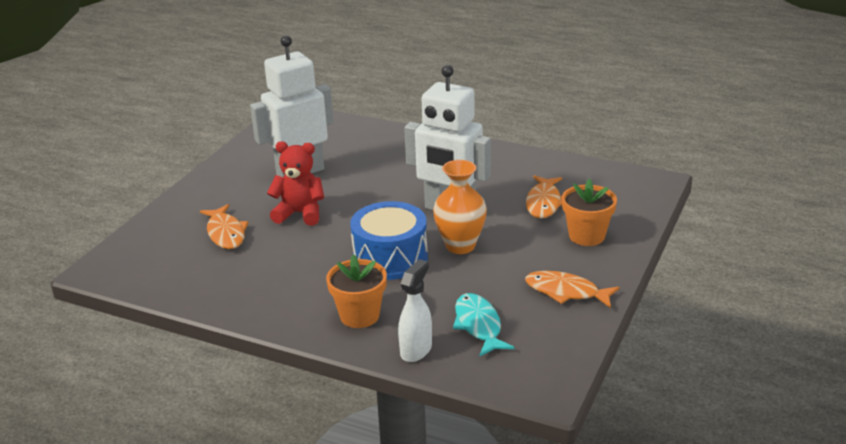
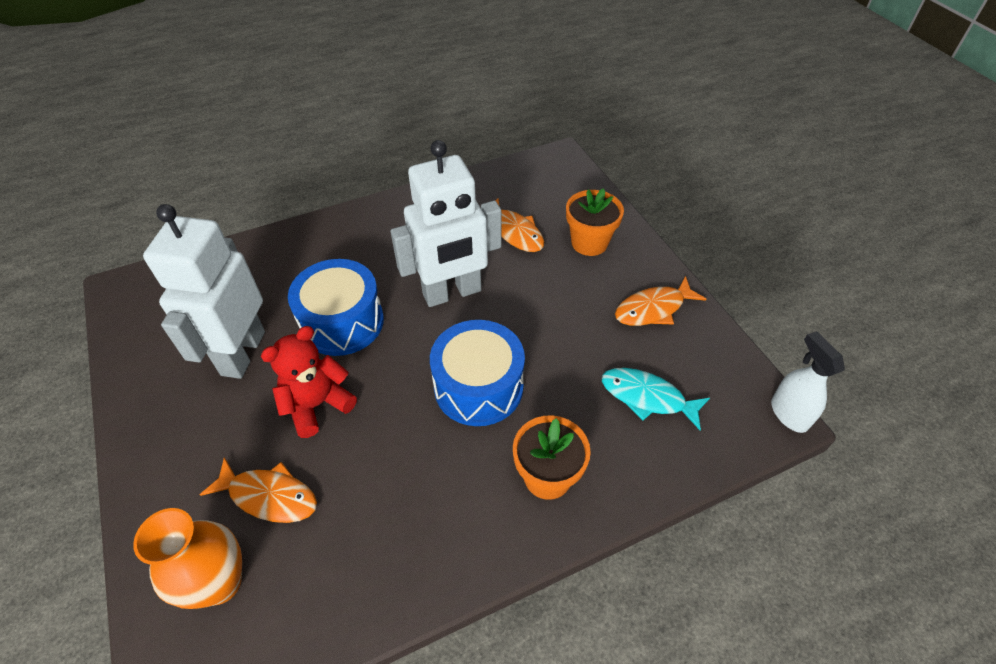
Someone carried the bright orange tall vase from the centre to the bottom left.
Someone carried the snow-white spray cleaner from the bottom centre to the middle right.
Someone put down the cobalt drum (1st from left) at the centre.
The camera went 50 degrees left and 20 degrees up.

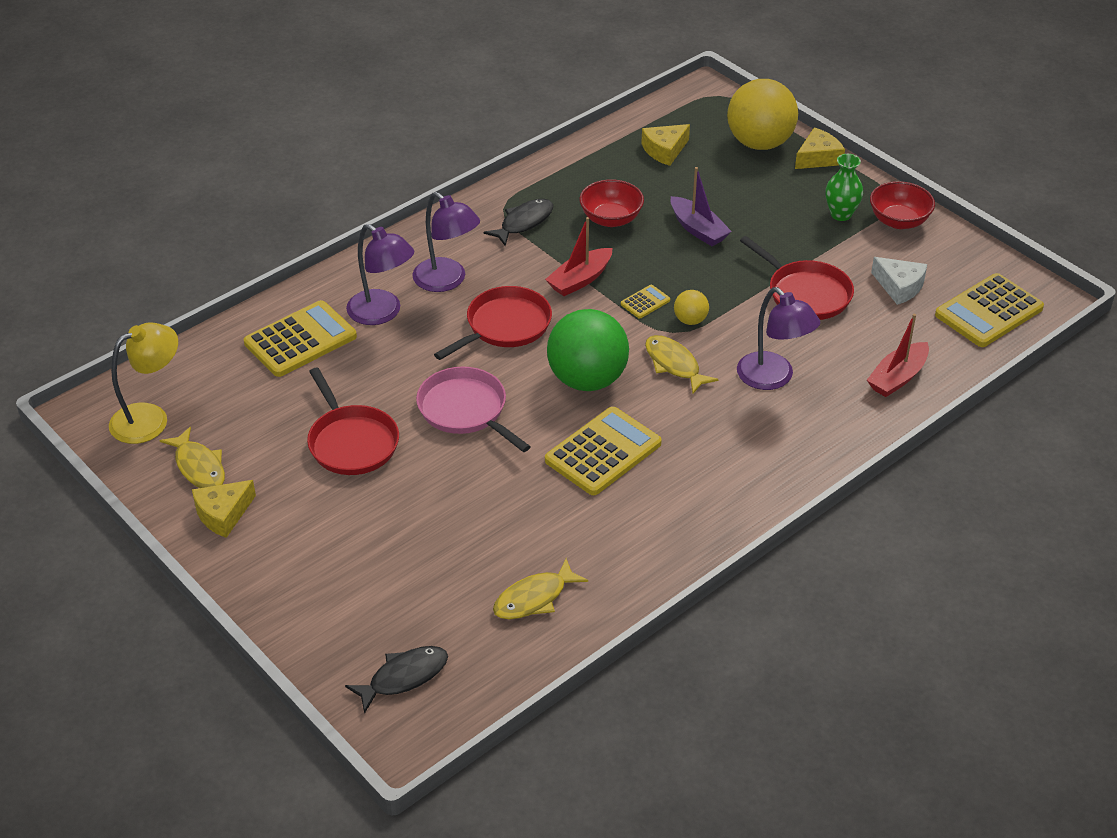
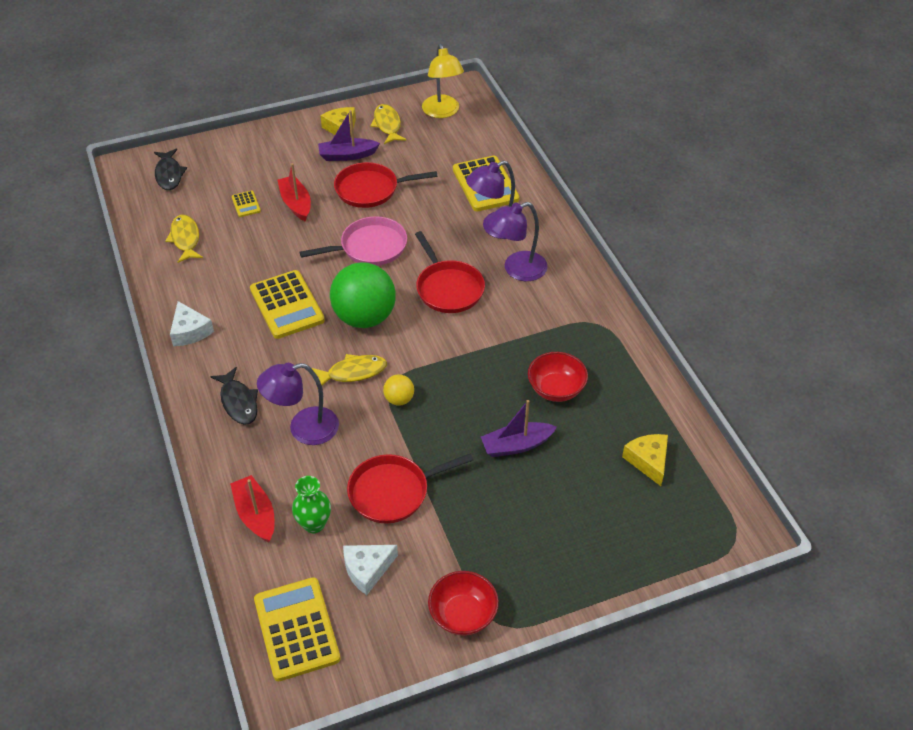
Someone took away the yellow ball (2nd from left) at the top right.
Someone took away the yellow cheese wedge (3rd from left) at the top right.
Someone carried the emerald tall vase from the top right to the bottom centre.
Someone carried the ebony toy fish (2nd from left) from the top centre to the middle left.
Someone carried the red toy boat (1st from left in the first image) from the top centre to the top left.
Someone carried the yellow calculator (3rd from left in the first image) from the centre to the top left.
Someone rotated the yellow toy fish (1st from left in the first image) at the middle left by 90 degrees clockwise.
Someone put down the violet toy boat (1st from left) at the top centre.
Someone put down the snow-white cheese wedge (1st from left) at the middle left.
The camera went 110 degrees right and 5 degrees up.

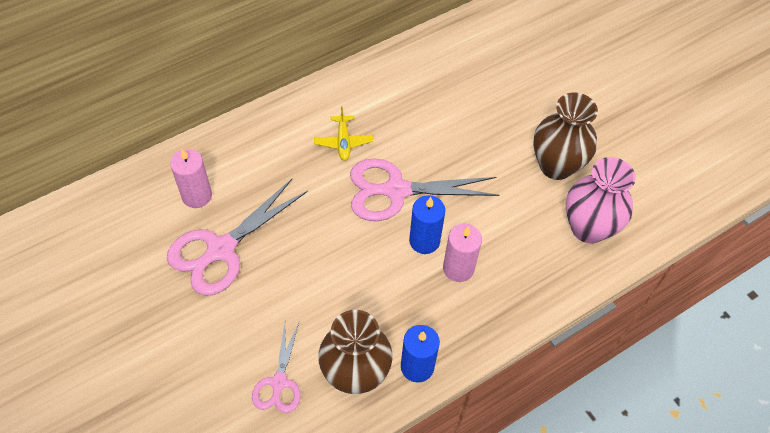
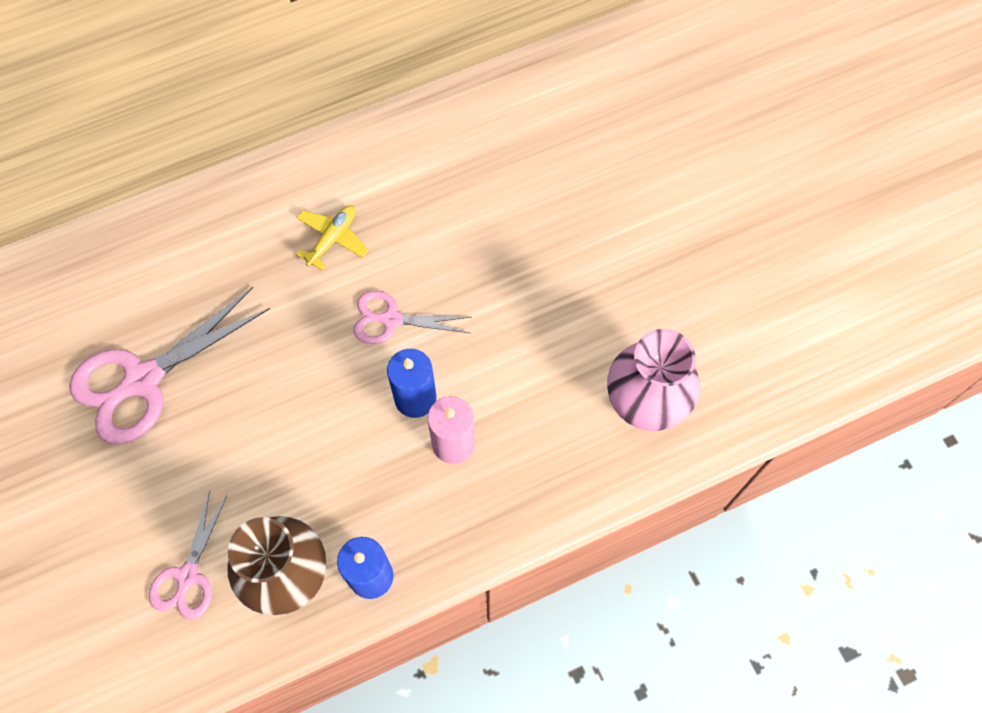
Someone took away the russet tall vase (2nd from left) at the top right.
Someone rotated the yellow toy plane at the top centre by 150 degrees counterclockwise.
Someone took away the pink candle (1st from left) at the middle left.
Someone scaled the pink pair of scissors (3rd from left) at the centre by 0.57.
The camera went 10 degrees right and 10 degrees up.

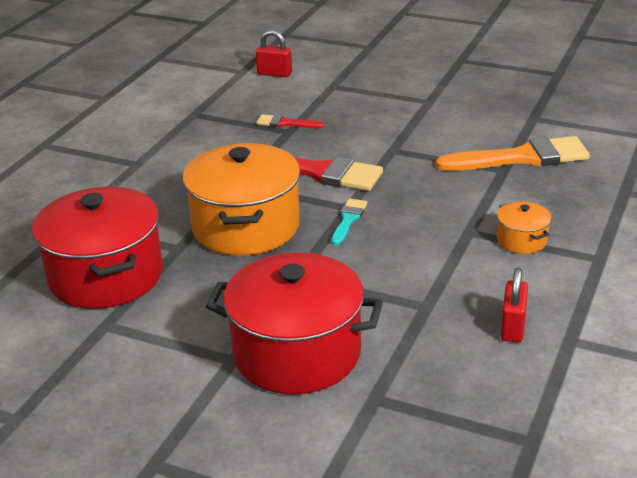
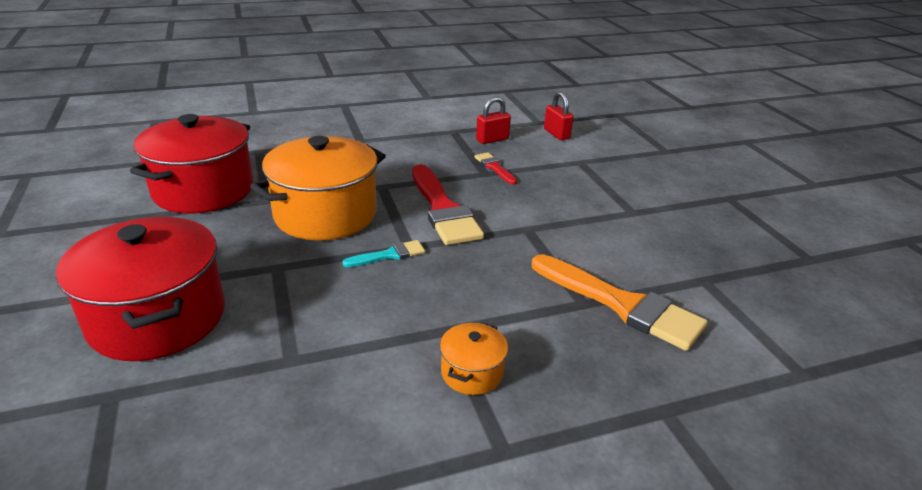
Someone carried the red small lock (2nd from left in the first image) from the middle right to the top centre.
The camera went 45 degrees right and 0 degrees up.

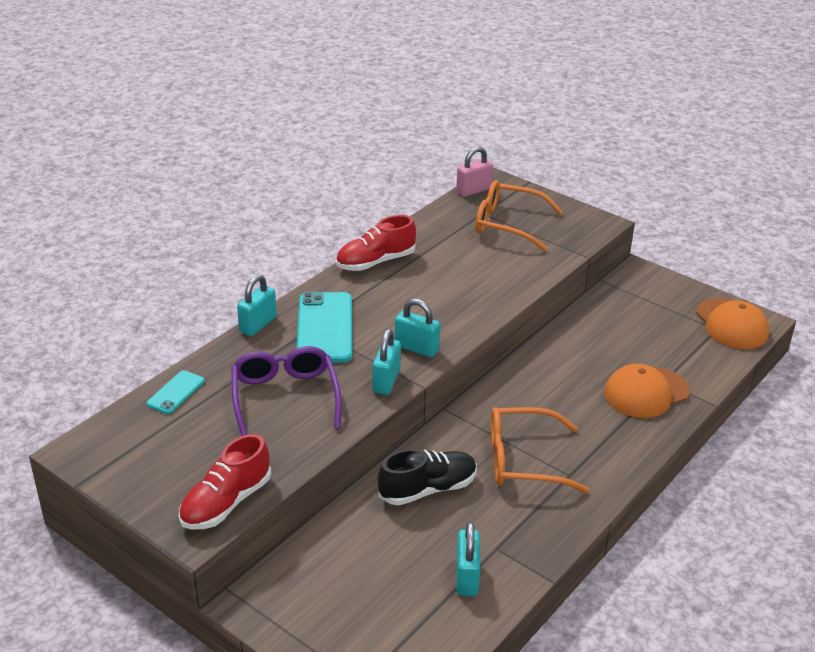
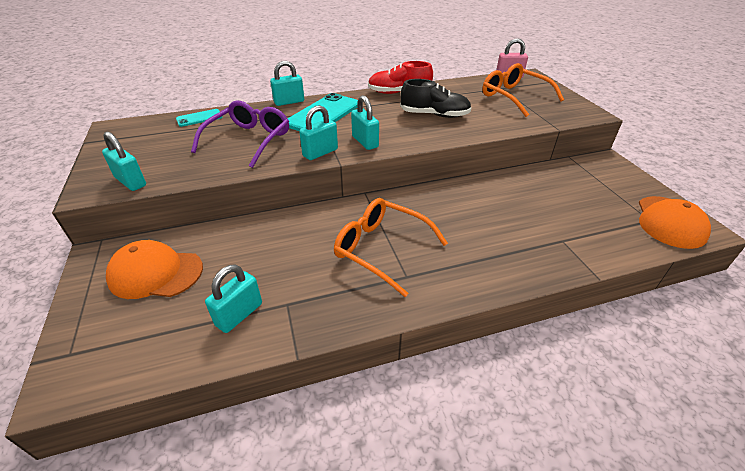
Someone carried the bright orange baseball cap (1st from left) from the middle right to the middle left.
Someone swapped the red shoe (1st from left) at the bottom left for the aqua small lock (1st from left) at the middle left.
Someone carried the ebony shoe from the bottom centre to the top centre.
The camera went 35 degrees right and 5 degrees up.

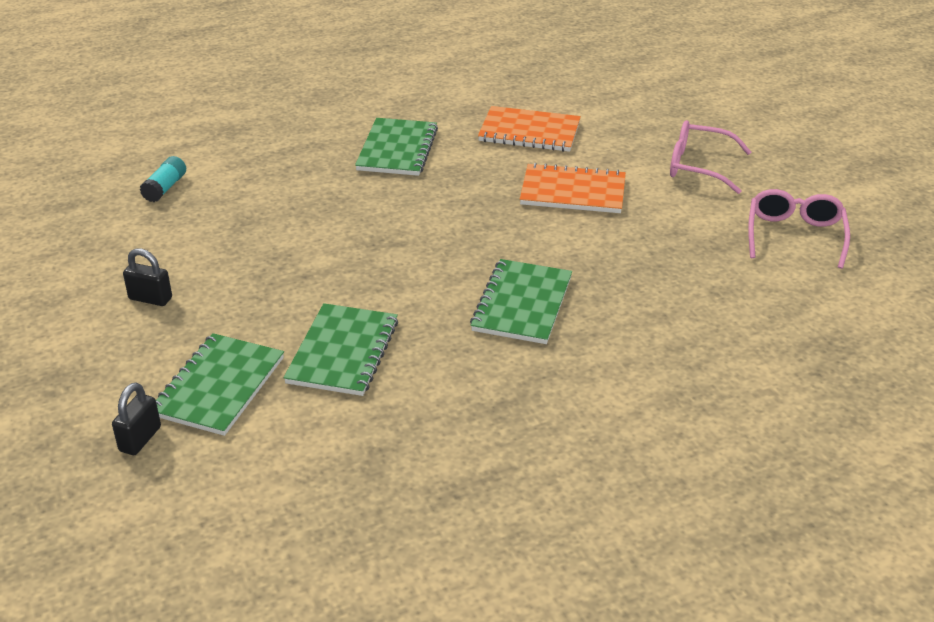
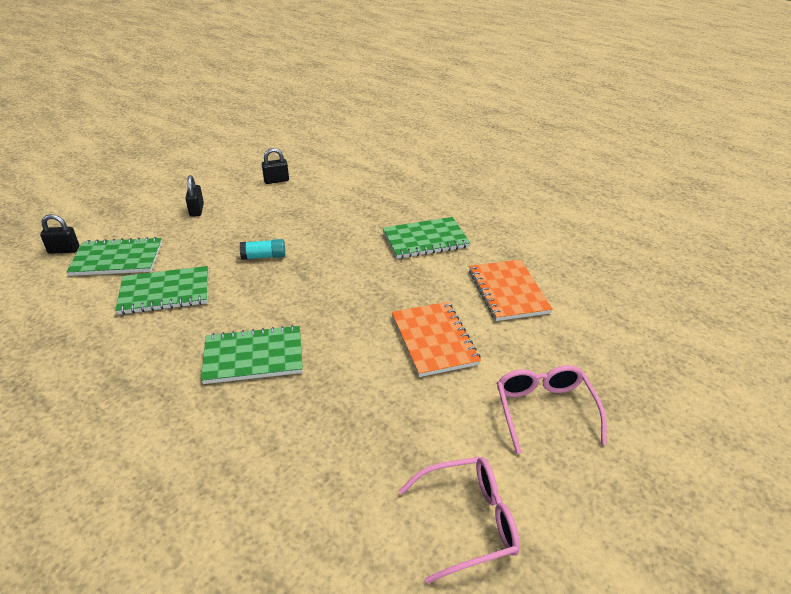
Someone carried the aqua glue from the top left to the middle left.
Someone put down the ebony small lock (3rd from left) at the top centre.
The camera went 65 degrees right and 0 degrees up.

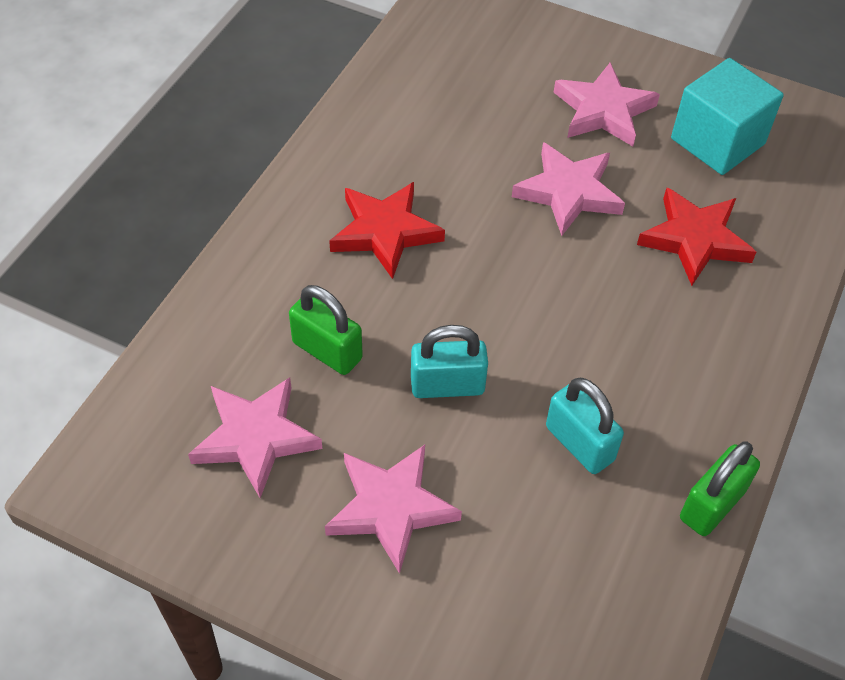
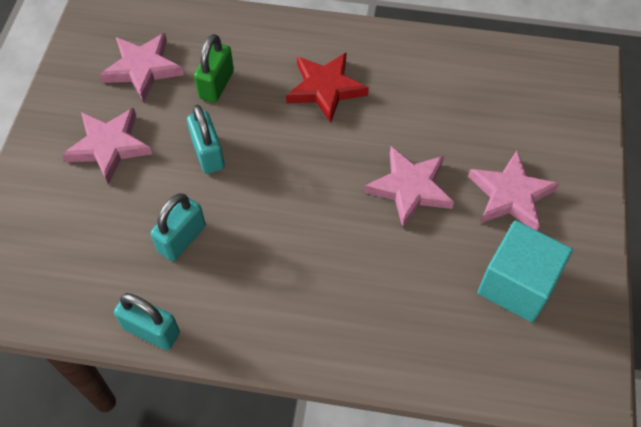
Someone took away the red star shape (2nd from left) at the middle right.
Someone repainted the emerald small lock (2nd from left) at the bottom right, which became the aqua small lock (1st from left) at the bottom left.
The camera went 75 degrees right and 5 degrees up.

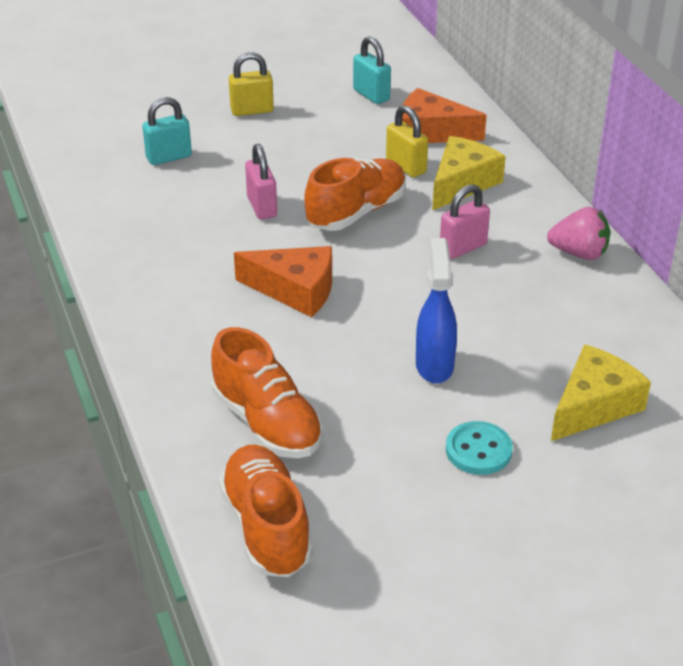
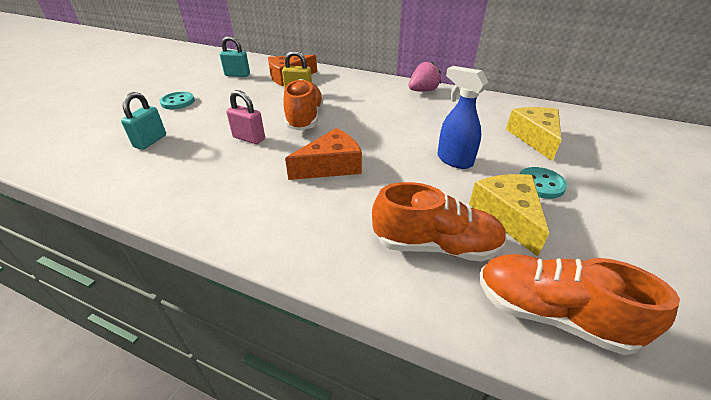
Someone swapped the yellow small lock (1st from left) at the top centre for the aqua shirt button (1st from left) at the top left.
Someone carried the yellow cheese wedge (1st from left) from the top right to the middle right.
Someone took away the pink small lock (2nd from left) at the top right.
The camera went 45 degrees left and 0 degrees up.

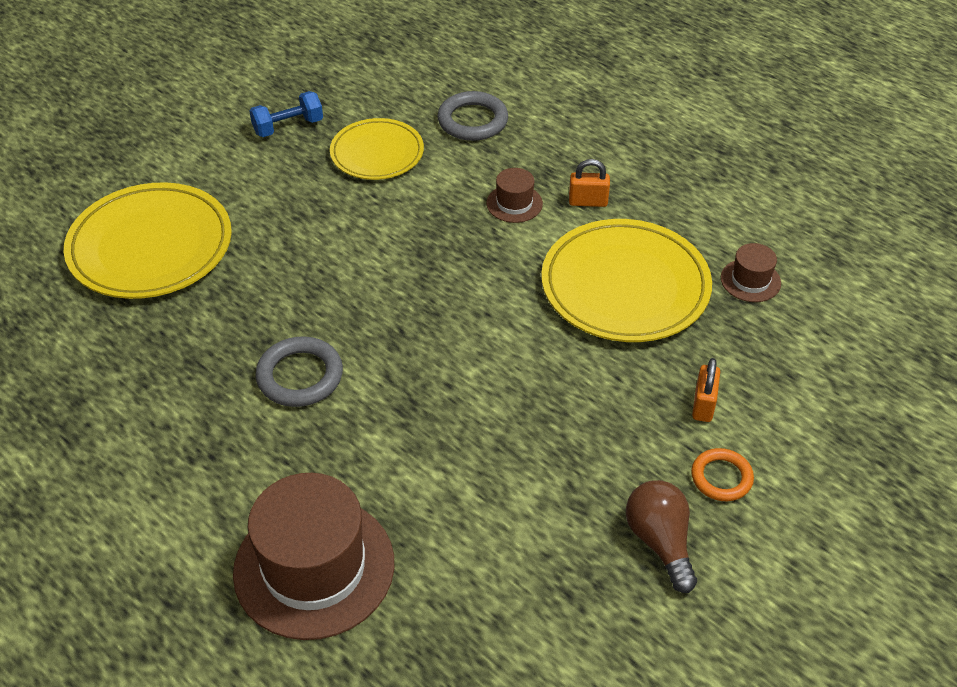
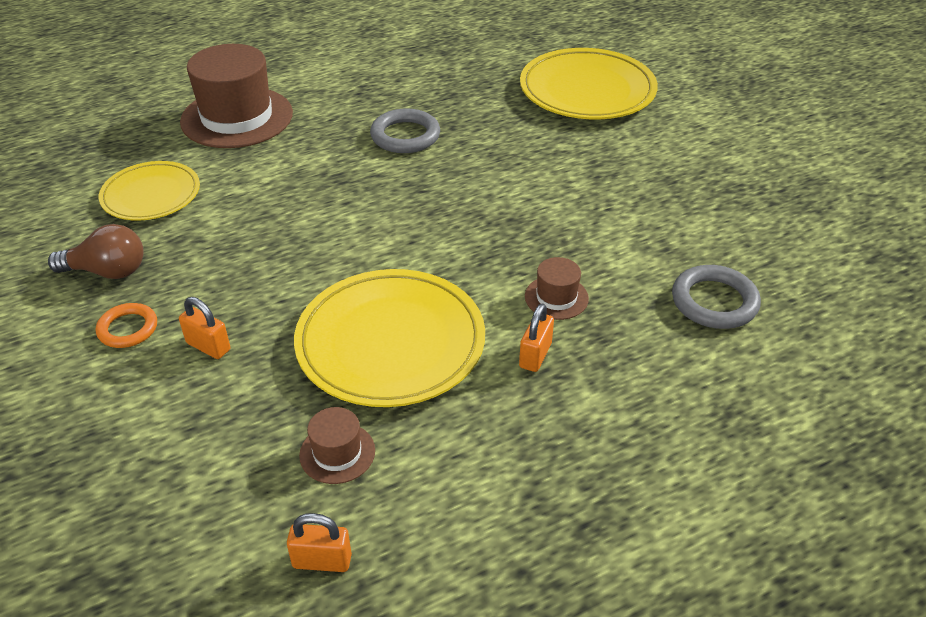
Someone took away the cobalt dumbbell at the top left.
Someone carried the yellow plate (2nd from left in the first image) from the top centre to the top left.
Someone put down the bright orange small lock (2nd from left) at the bottom centre.
The camera went 110 degrees right and 5 degrees down.

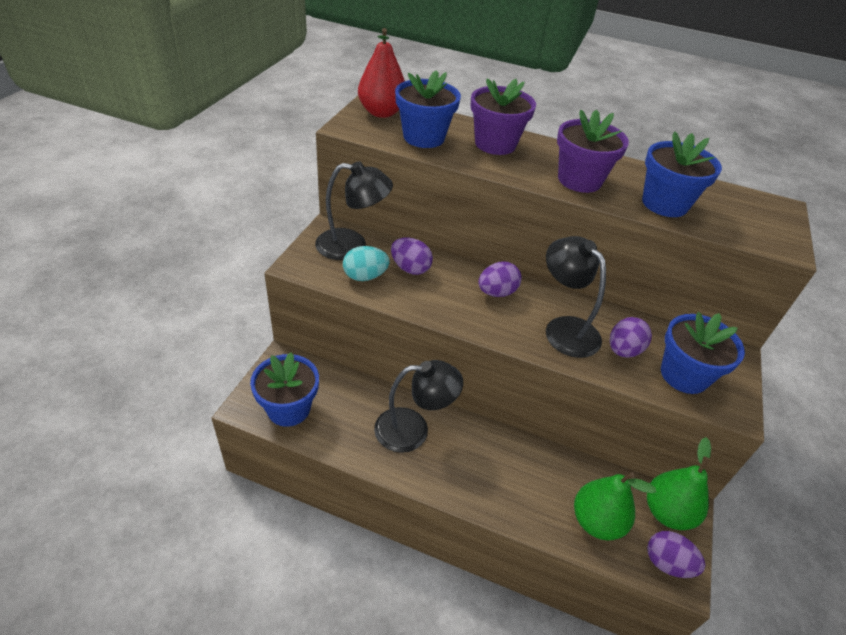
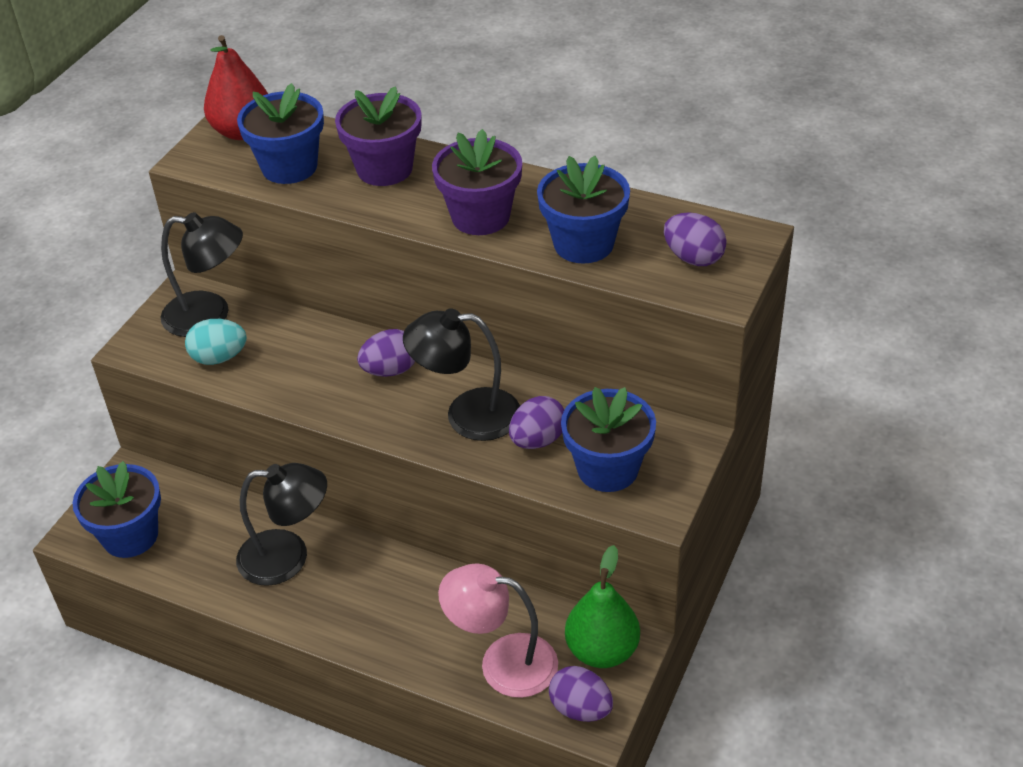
Someone rotated the ebony desk lamp (3rd from left) at the middle right by 60 degrees counterclockwise.
Someone carried the violet toy egg (1st from left in the first image) from the centre to the top right.
Someone swapped the emerald pear fruit (1st from left) at the bottom right for the pink desk lamp at the bottom centre.
The camera went 10 degrees right and 0 degrees up.

